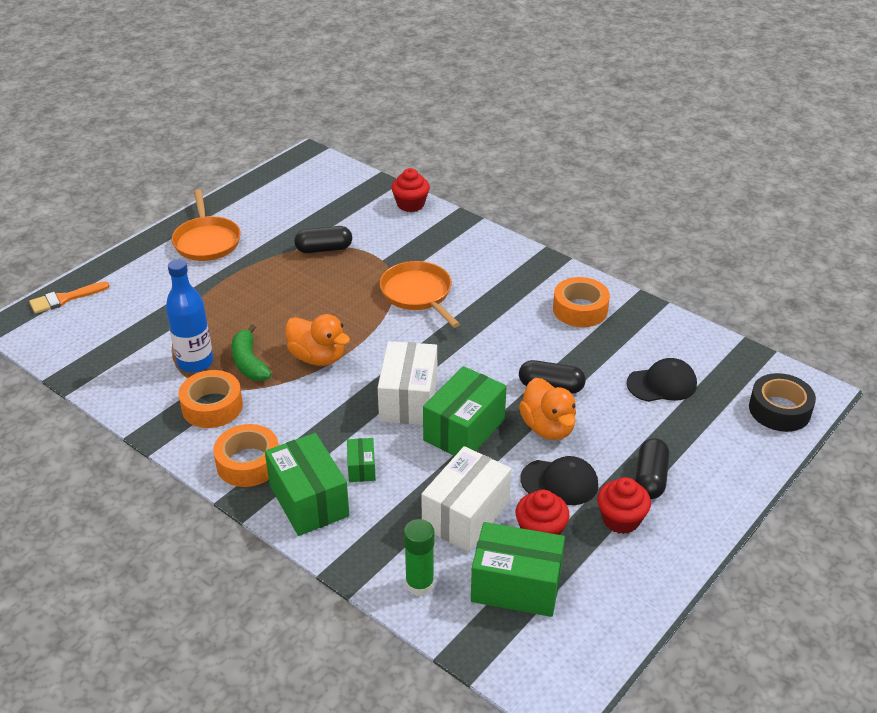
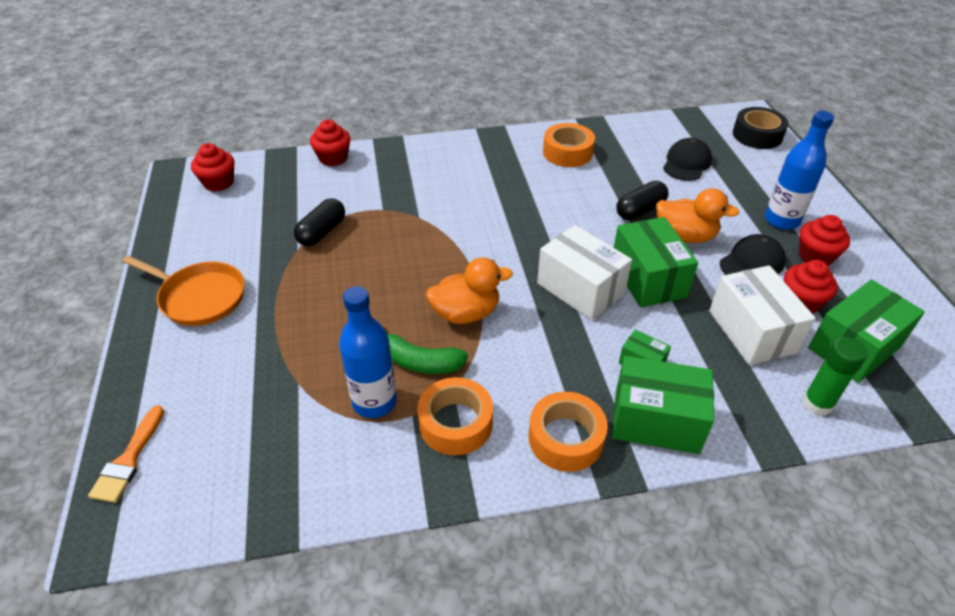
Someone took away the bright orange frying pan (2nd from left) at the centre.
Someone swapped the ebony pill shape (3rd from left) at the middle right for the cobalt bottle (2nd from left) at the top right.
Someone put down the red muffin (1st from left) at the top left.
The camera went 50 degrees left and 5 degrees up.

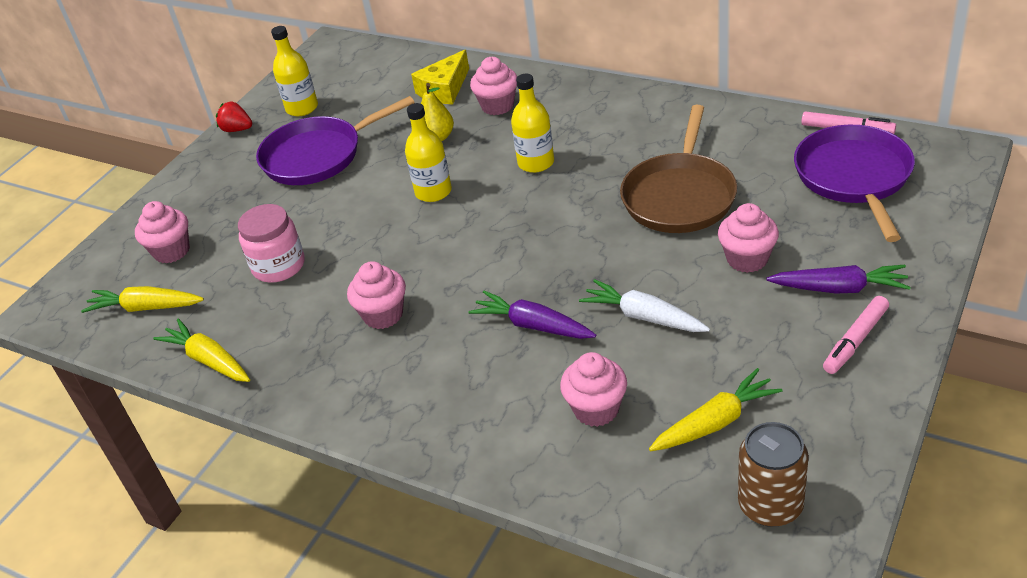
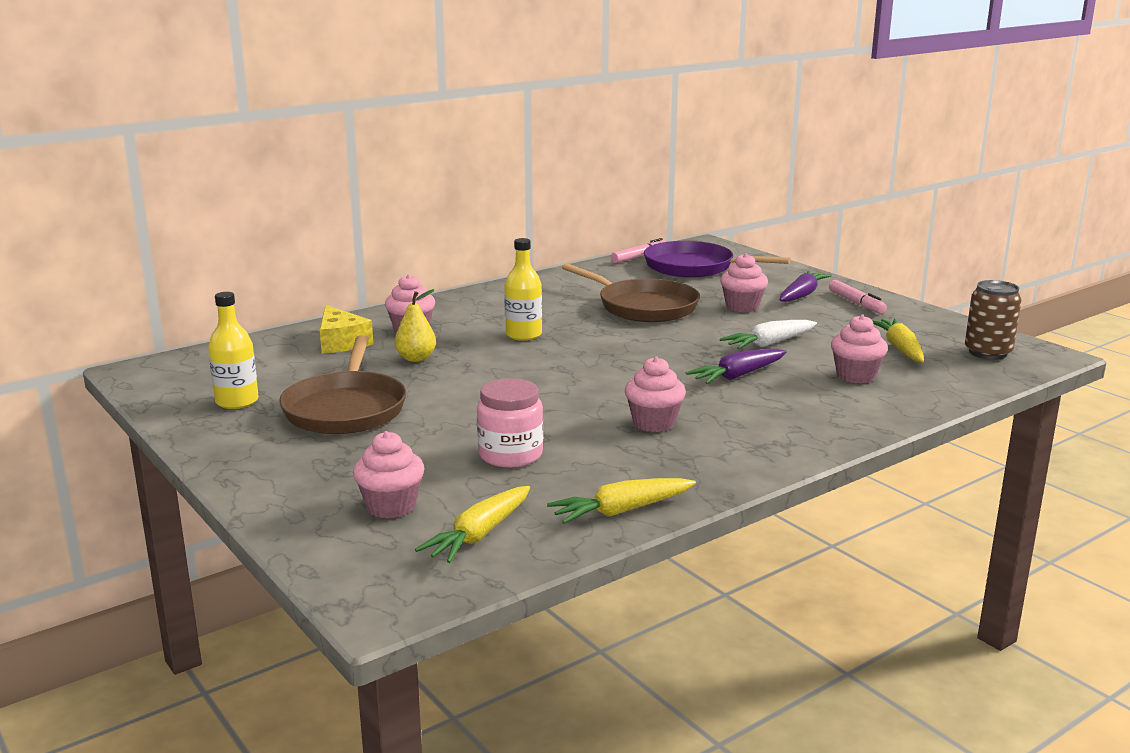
Someone repainted the violet frying pan (1st from left) at the top left, which became the russet frying pan (1st from left) at the middle left.
Someone took away the red berry at the top left.
Someone took away the yellow bottle (2nd from left) at the top centre.
The camera went 70 degrees left and 20 degrees down.

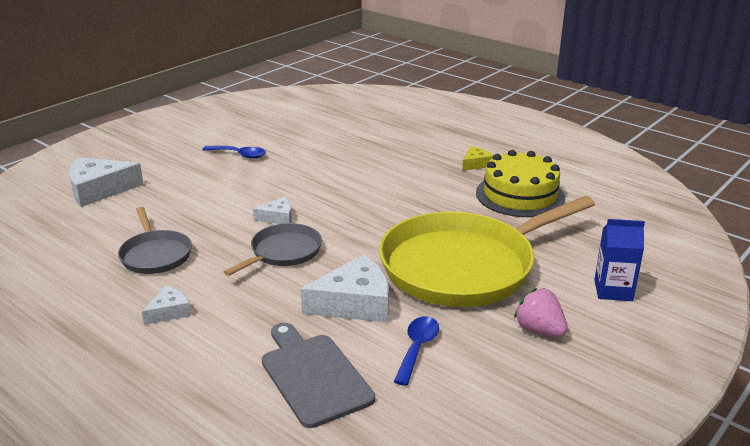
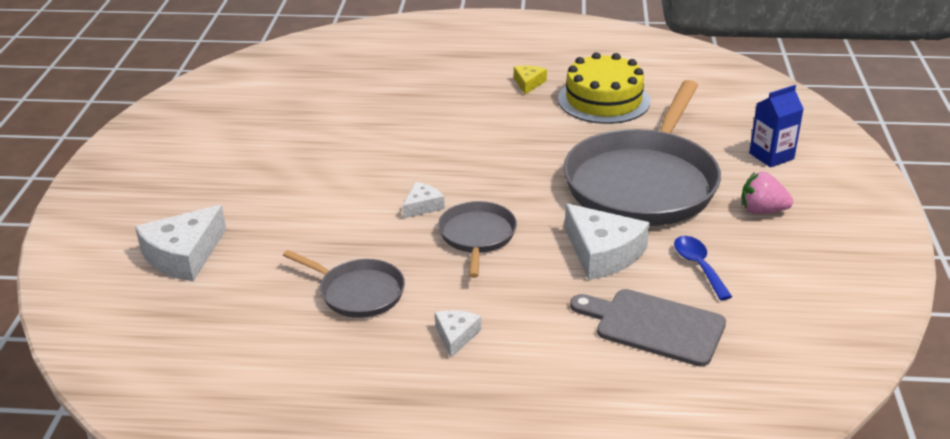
Someone took away the cobalt teaspoon (1st from left) at the middle left.
Someone repainted the yellow frying pan at the centre, which became the ash-grey frying pan (3rd from left) at the middle right.
Someone rotated the snow-white cheese wedge (4th from left) at the centre by 105 degrees clockwise.
The camera went 35 degrees left and 5 degrees up.

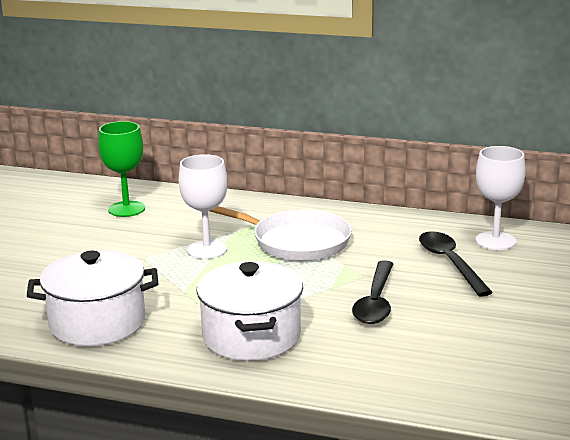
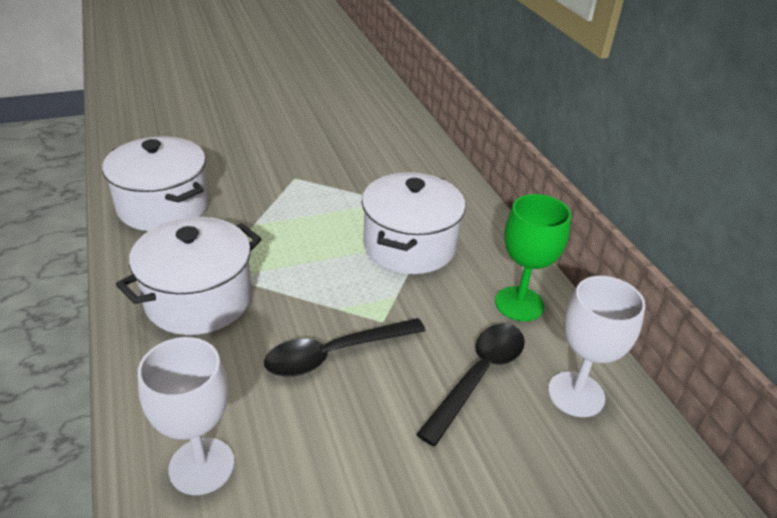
Someone carried the emerald chalice from the middle left to the middle right.
Someone carried the snow-white chalice (1st from left) from the centre to the bottom left.
Someone swapped the snow-white frying pan at the centre for the snow-white cooking pot (3rd from left) at the centre.
The camera went 50 degrees right and 15 degrees up.

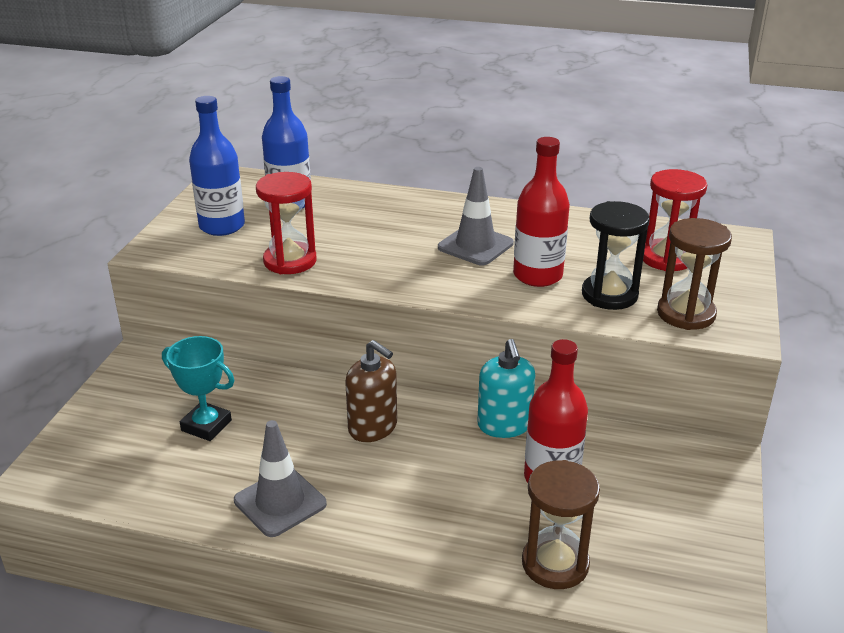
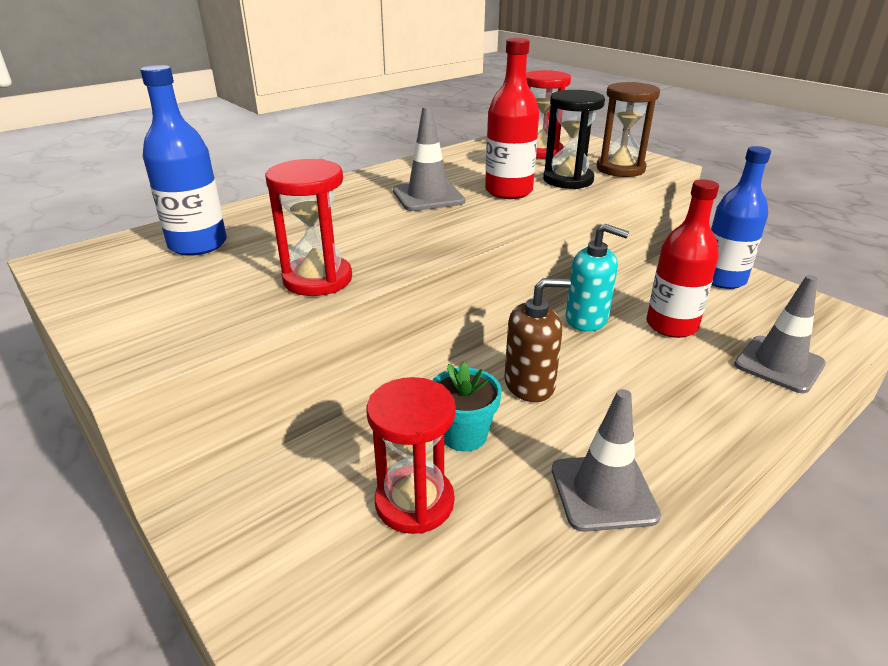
Someone carried the cobalt bottle (1st from left in the first image) from the top left to the top right.
Someone swapped the aqua trophy at the middle left for the red hourglass (2nd from left) at the bottom centre.
Someone swapped the russet hourglass (1st from left) at the bottom centre for the ash-grey safety cone (3rd from left) at the middle right.
Someone put down the aqua potted plant at the centre.
The camera went 55 degrees left and 0 degrees up.

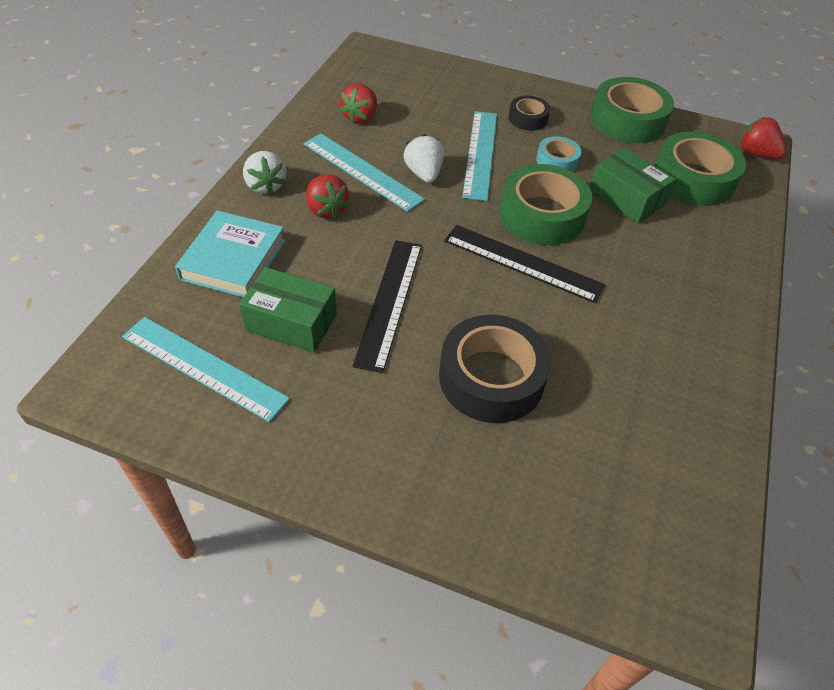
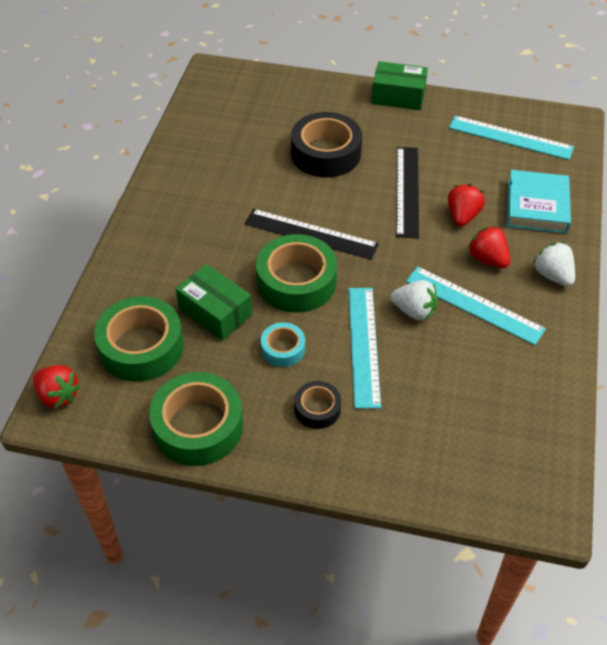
Someone carried the red berry (2nd from left) from the top centre to the top right.
Someone rotated the snow-white berry (2nd from left in the first image) at the top centre by 45 degrees counterclockwise.
Someone carried the emerald parcel (1st from left in the first image) from the centre to the top centre.
The camera went 175 degrees right and 0 degrees up.

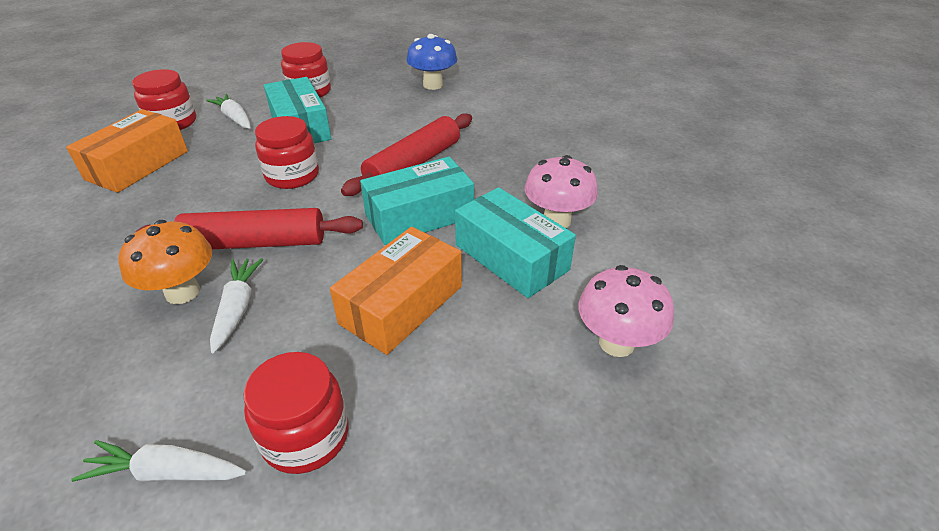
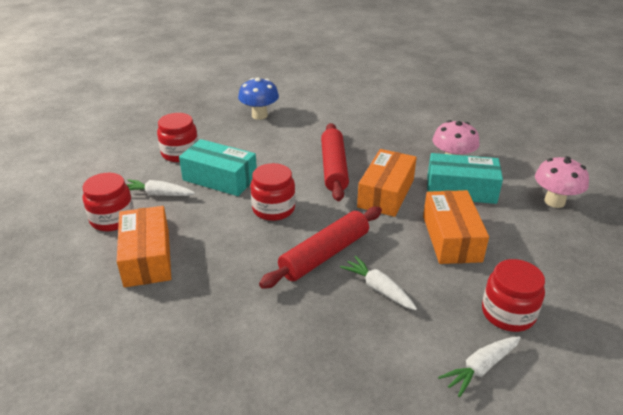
Someone repainted the aqua parcel (2nd from left) at the centre, which became the bright orange parcel (2nd from left) at the centre.
Someone took away the bright orange toadstool at the middle left.
The camera went 40 degrees left and 5 degrees down.

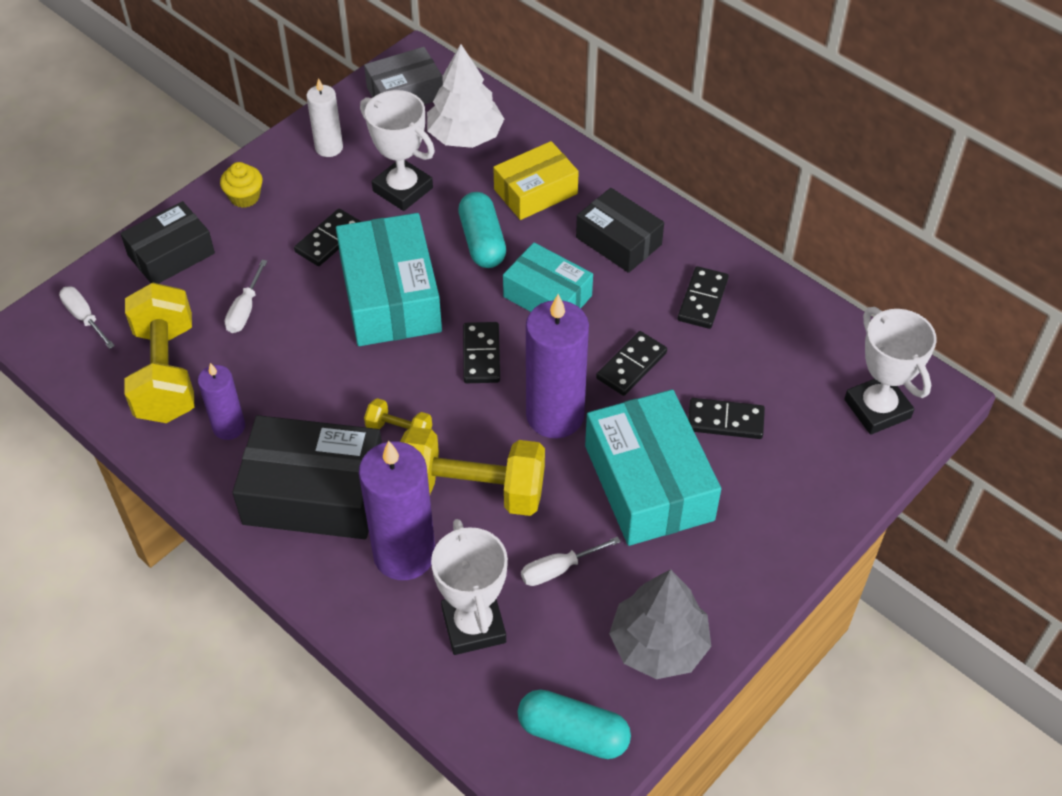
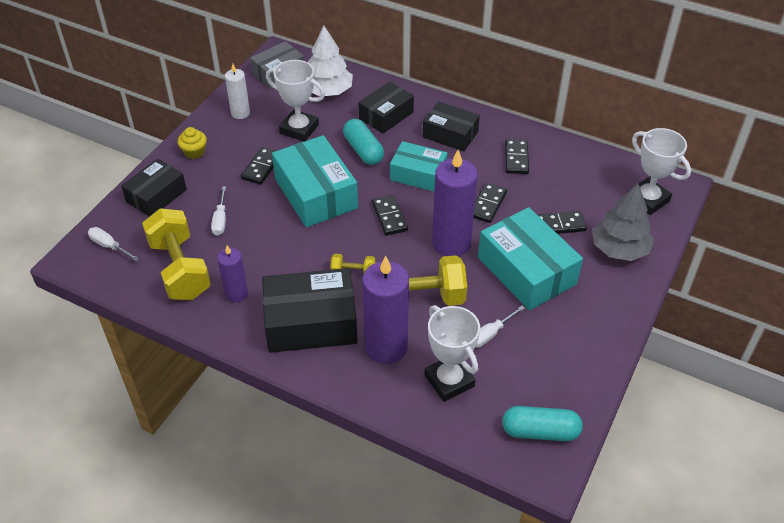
Someone repainted the yellow parcel at the top centre, which became the ebony parcel (3rd from left) at the top centre.
Someone carried the ash-grey tree from the bottom centre to the middle right.
The camera went 15 degrees left and 5 degrees down.

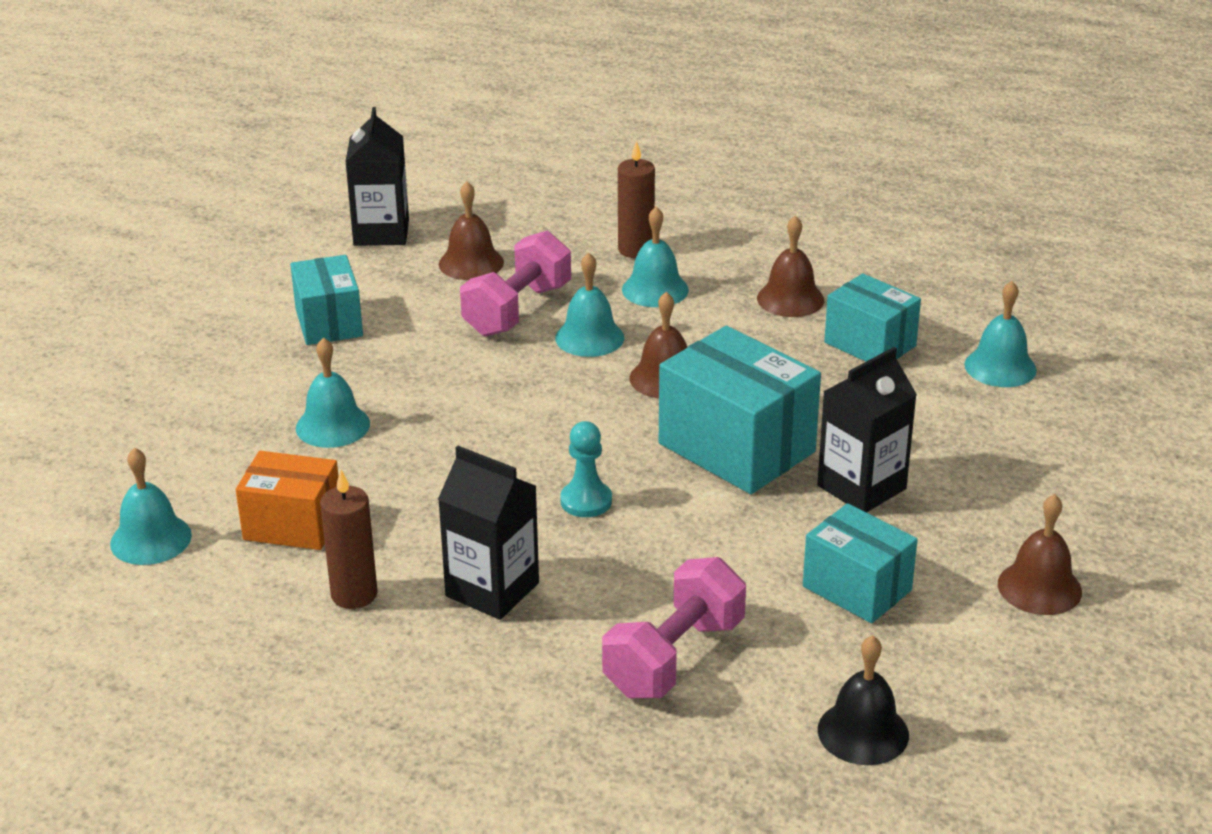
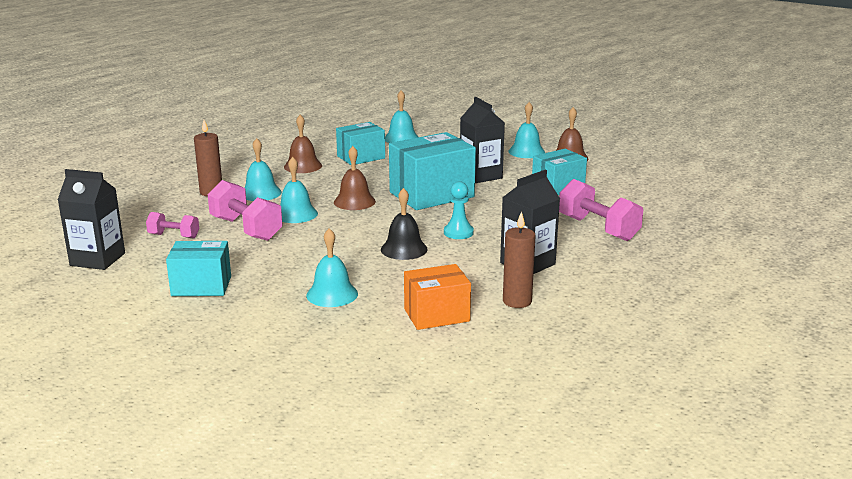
Someone swapped the russet hand bell (1st from left) at the top centre for the pink dumbbell (1st from left) at the middle left.
Someone carried the aqua hand bell (1st from left in the first image) from the middle left to the top centre.
Someone rotated the bright orange parcel at the middle left by 45 degrees clockwise.
Someone carried the ebony hand bell from the bottom right to the centre.
The camera went 75 degrees left and 10 degrees down.

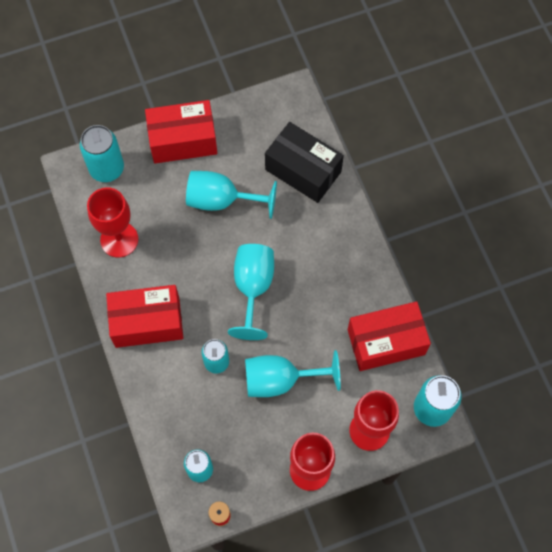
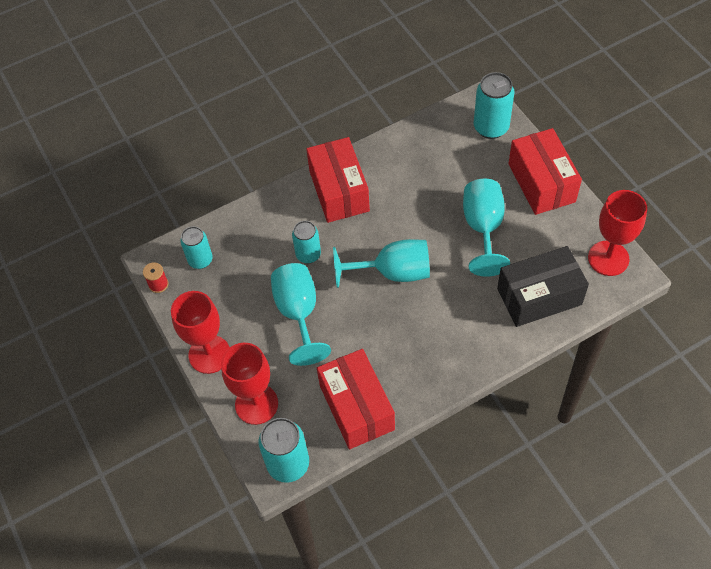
Someone rotated the ebony parcel at the top centre by 45 degrees clockwise.
Someone carried the red chalice (1st from left in the first image) from the middle left to the middle right.
The camera went 85 degrees right and 10 degrees down.

